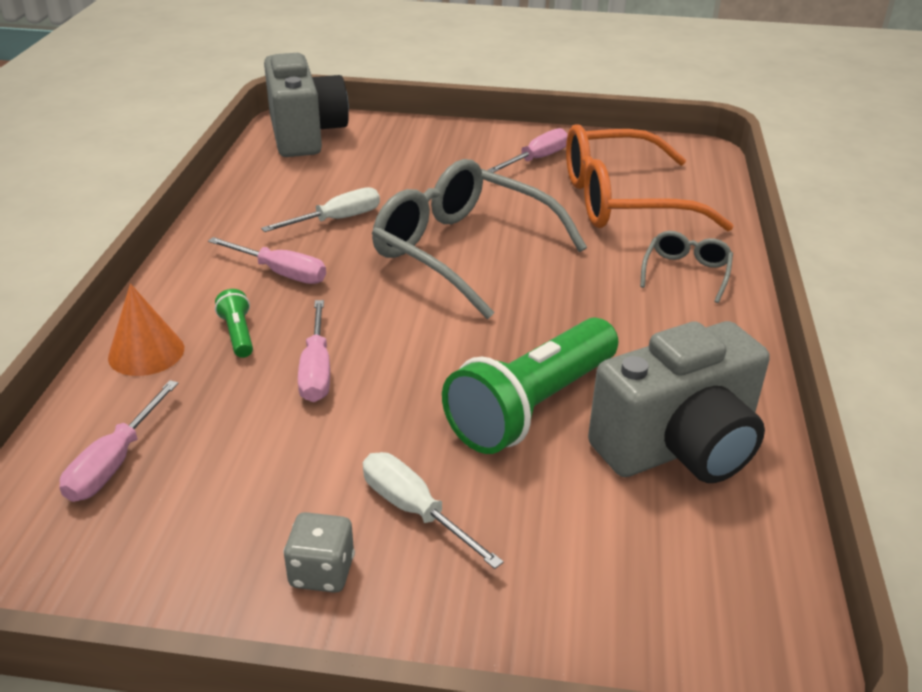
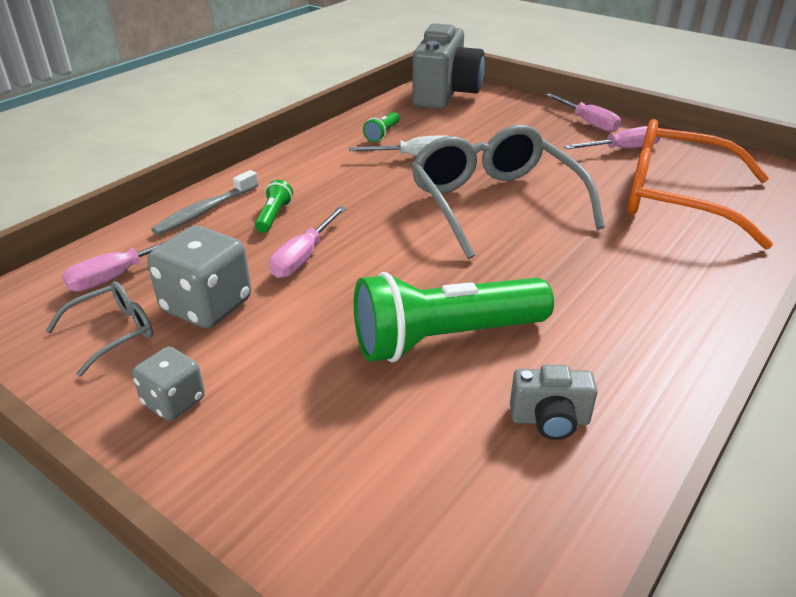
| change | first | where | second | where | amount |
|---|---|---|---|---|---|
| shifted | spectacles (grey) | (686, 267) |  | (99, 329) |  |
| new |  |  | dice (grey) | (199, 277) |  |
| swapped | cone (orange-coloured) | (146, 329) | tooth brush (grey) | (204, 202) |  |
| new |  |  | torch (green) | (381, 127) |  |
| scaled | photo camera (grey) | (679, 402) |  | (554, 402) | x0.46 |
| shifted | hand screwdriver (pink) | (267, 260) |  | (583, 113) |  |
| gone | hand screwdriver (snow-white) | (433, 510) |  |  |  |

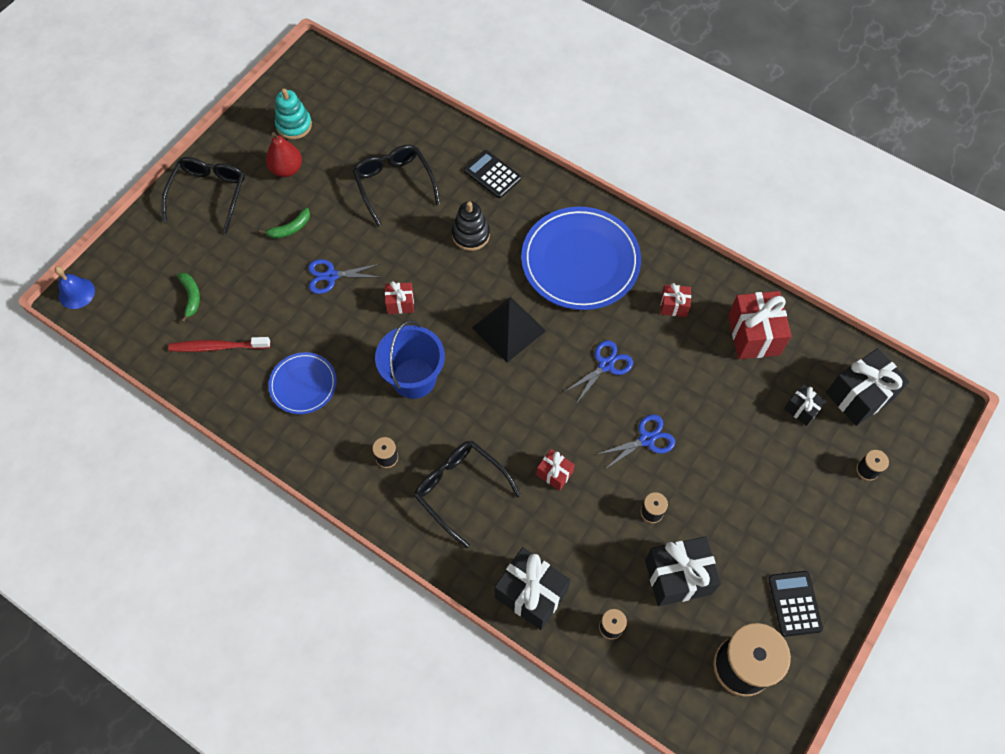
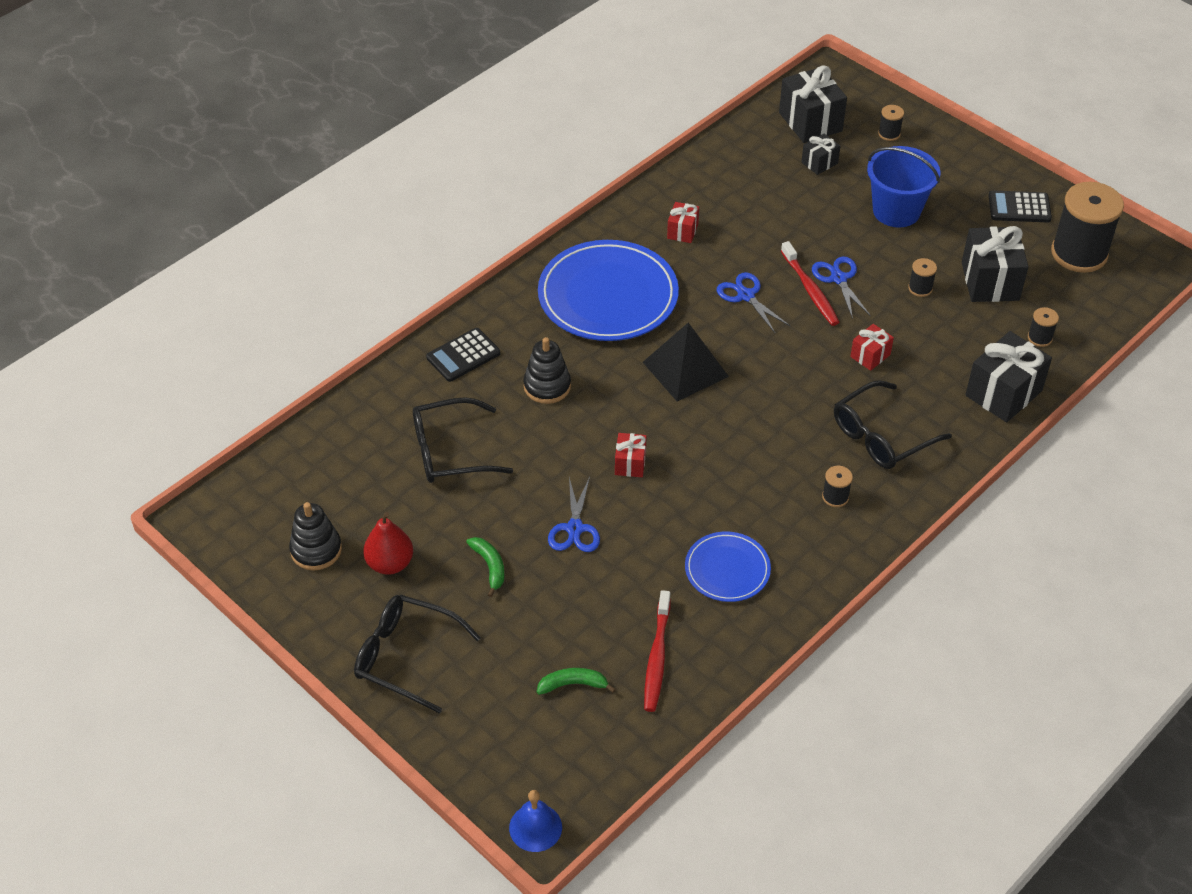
| change | first | where | second | where | amount |
|---|---|---|---|---|---|
| repainted | stacking rings (teal) | (293, 113) | stacking rings (jet-black) | (315, 536) |  |
| new |  |  | tooth brush (red) | (810, 283) |  |
| shifted | bucket (blue) | (410, 359) |  | (903, 186) |  |
| gone | present (red) | (760, 325) |  |  |  |

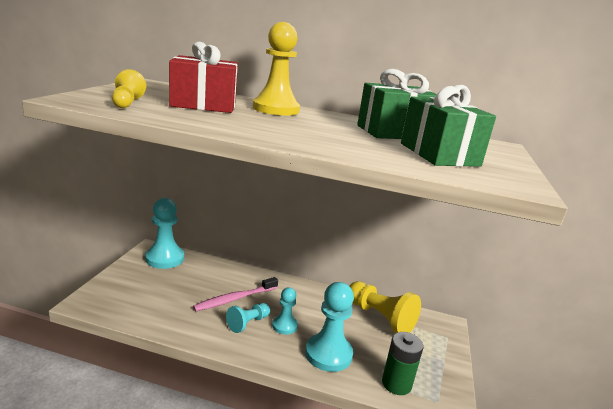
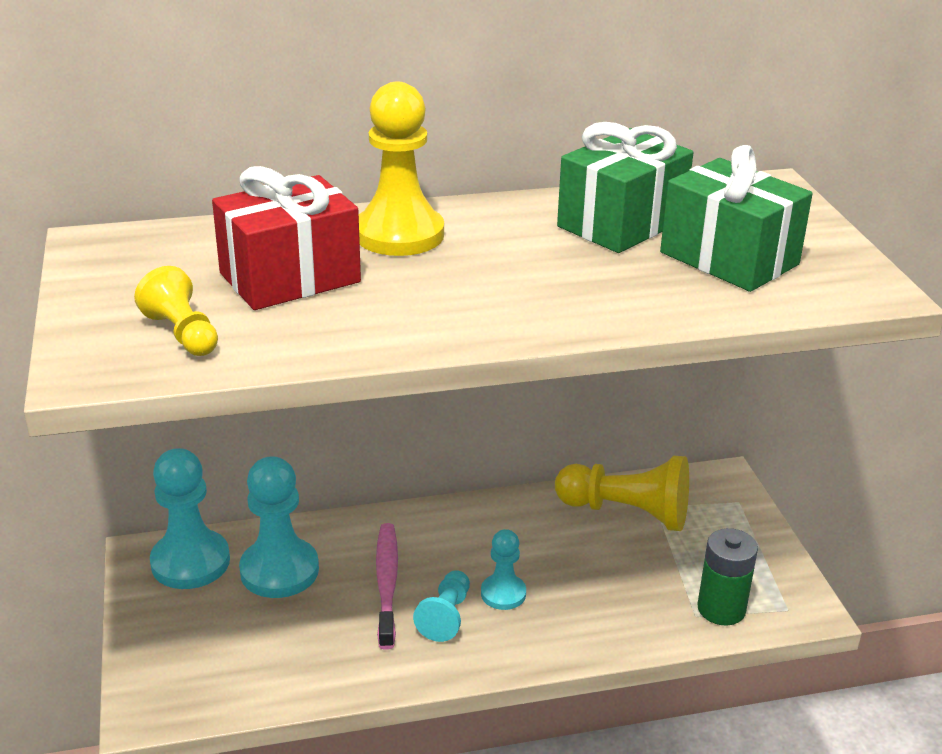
| change | first | where | second | where | amount |
|---|---|---|---|---|---|
| shifted | pawn (teal) | (329, 327) |  | (279, 527) |  |
| rotated | tooth brush (pink) | (235, 294) |  | (387, 586) | 150 degrees clockwise |

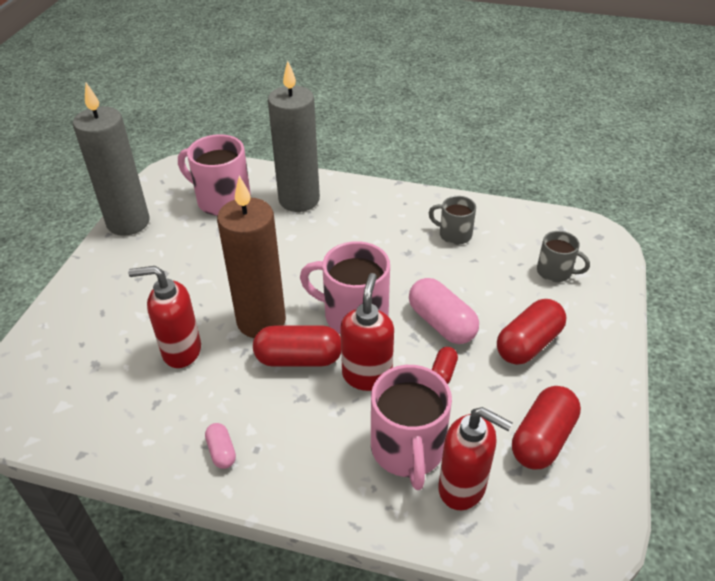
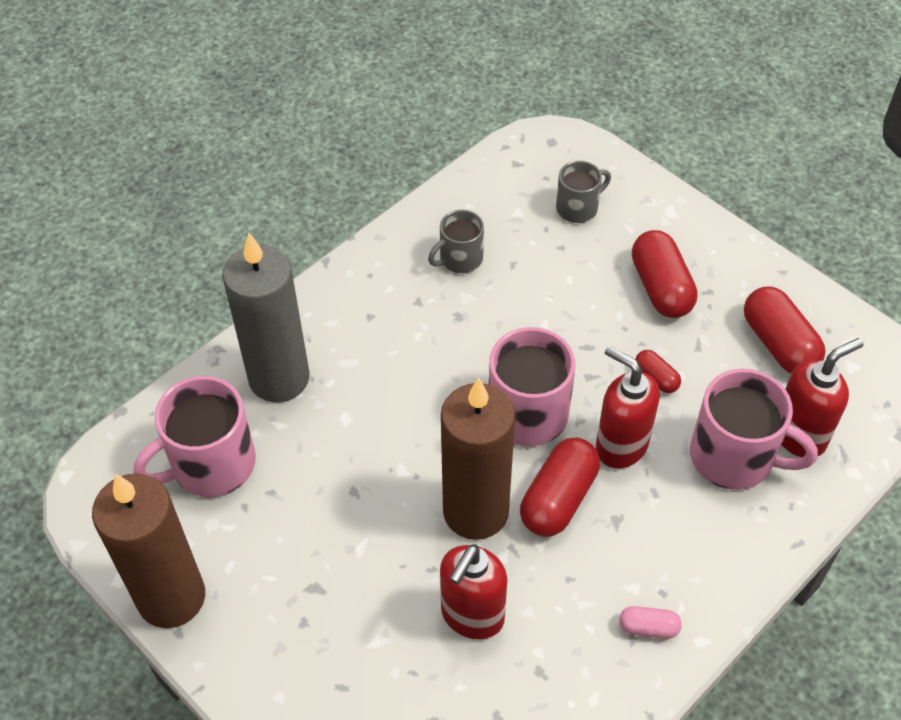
| change | first | where | second | where | amount |
|---|---|---|---|---|---|
| repainted | pillar candle (grey) | (111, 159) | pillar candle (dark brown) | (148, 550) |  |
| gone | capsule (pink) | (444, 311) |  |  |  |

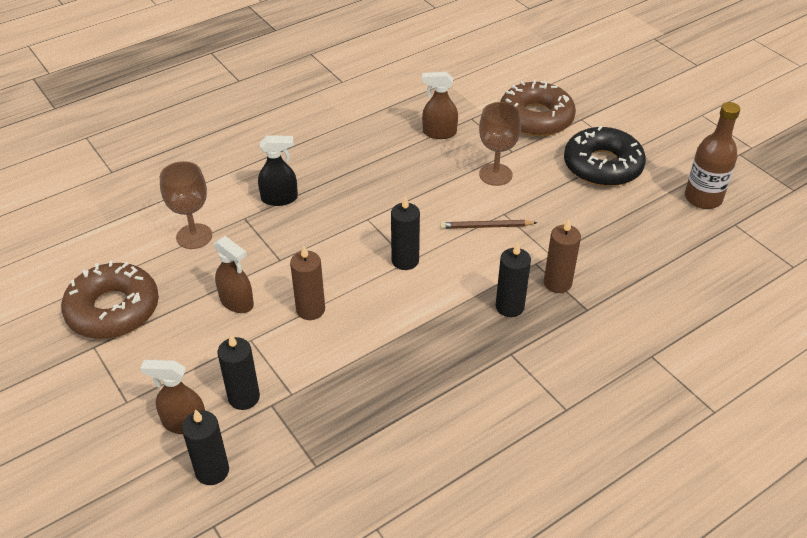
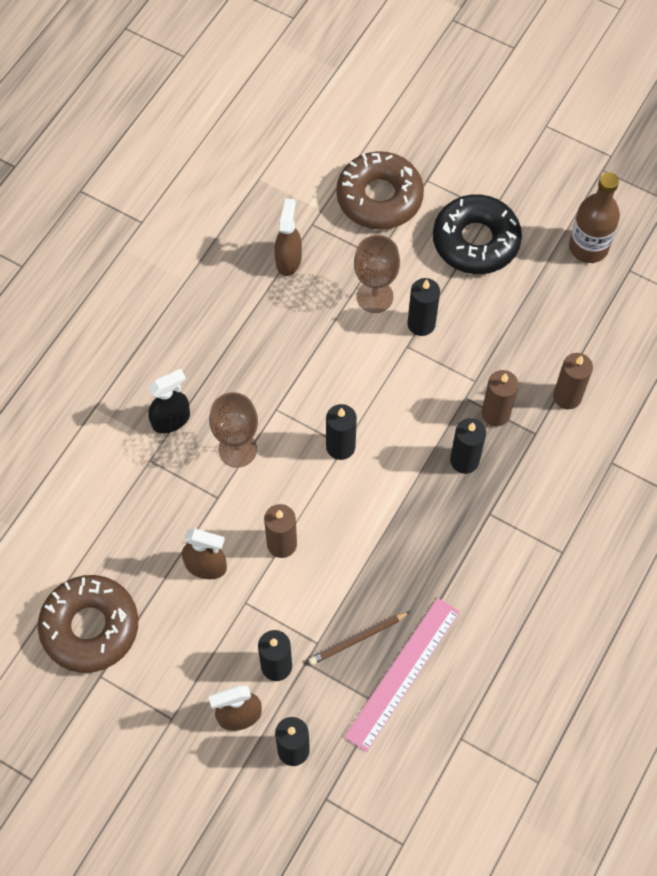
| change | first | where | second | where | amount |
|---|---|---|---|---|---|
| shifted | wine glass (dark brown) | (186, 205) |  | (233, 429) |  |
| rotated | sprayer (dark brown) | (440, 105) |  | (288, 237) | 120 degrees clockwise |
| shifted | wooden pencil (dark brown) | (488, 224) |  | (360, 638) |  |
| new |  |  | straightedge (pink) | (402, 675) |  |
| new |  |  | pillar candle (jet-black) | (423, 307) |  |
| new |  |  | pillar candle (dark brown) | (573, 381) |  |

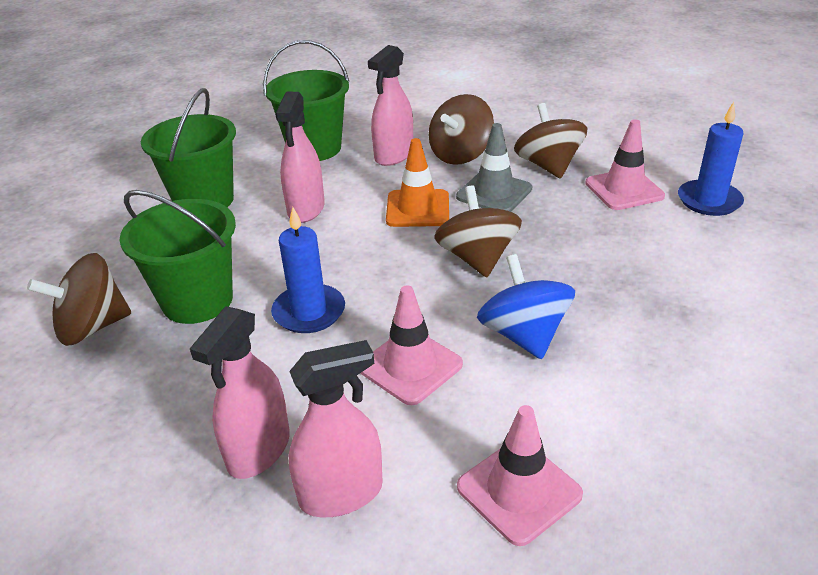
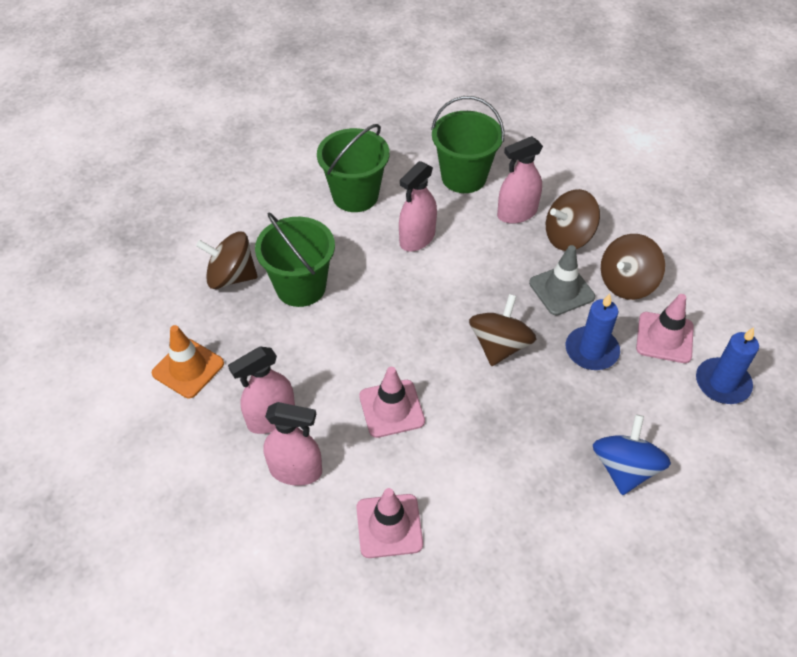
| change | first | where | second | where | amount |
|---|---|---|---|---|---|
| shifted | road cone (orange-coloured) | (417, 182) |  | (188, 361) |  |
| shifted | pillar candle (blue) | (308, 270) |  | (593, 331) |  |
| shifted | spinning top (blue) | (526, 306) |  | (632, 454) |  |
| rotated | spinning top (dark brown) | (550, 141) |  | (633, 267) | 150 degrees counterclockwise |

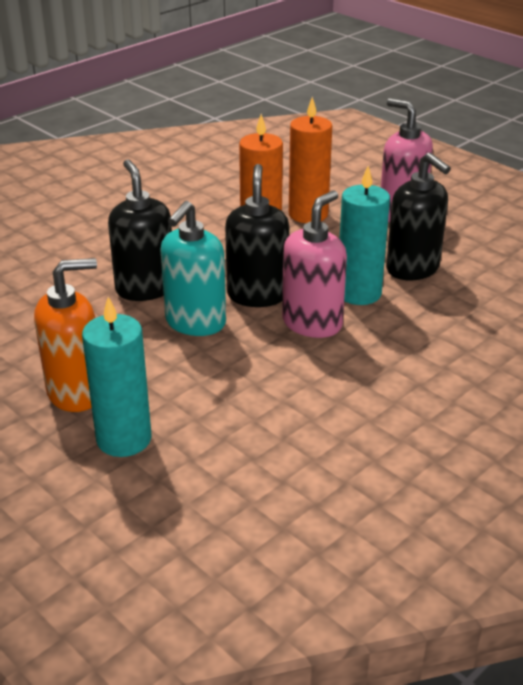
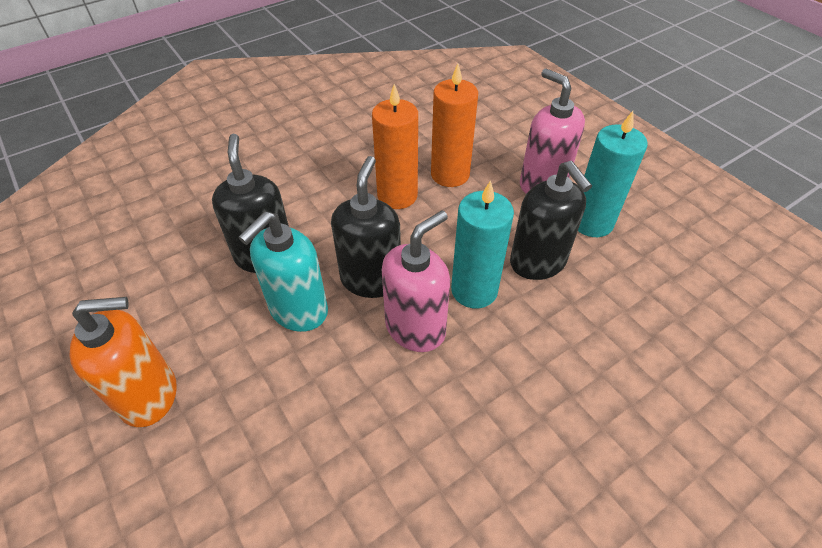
| change | first | where | second | where | amount |
|---|---|---|---|---|---|
| shifted | pillar candle (teal) | (117, 377) |  | (613, 174) |  |

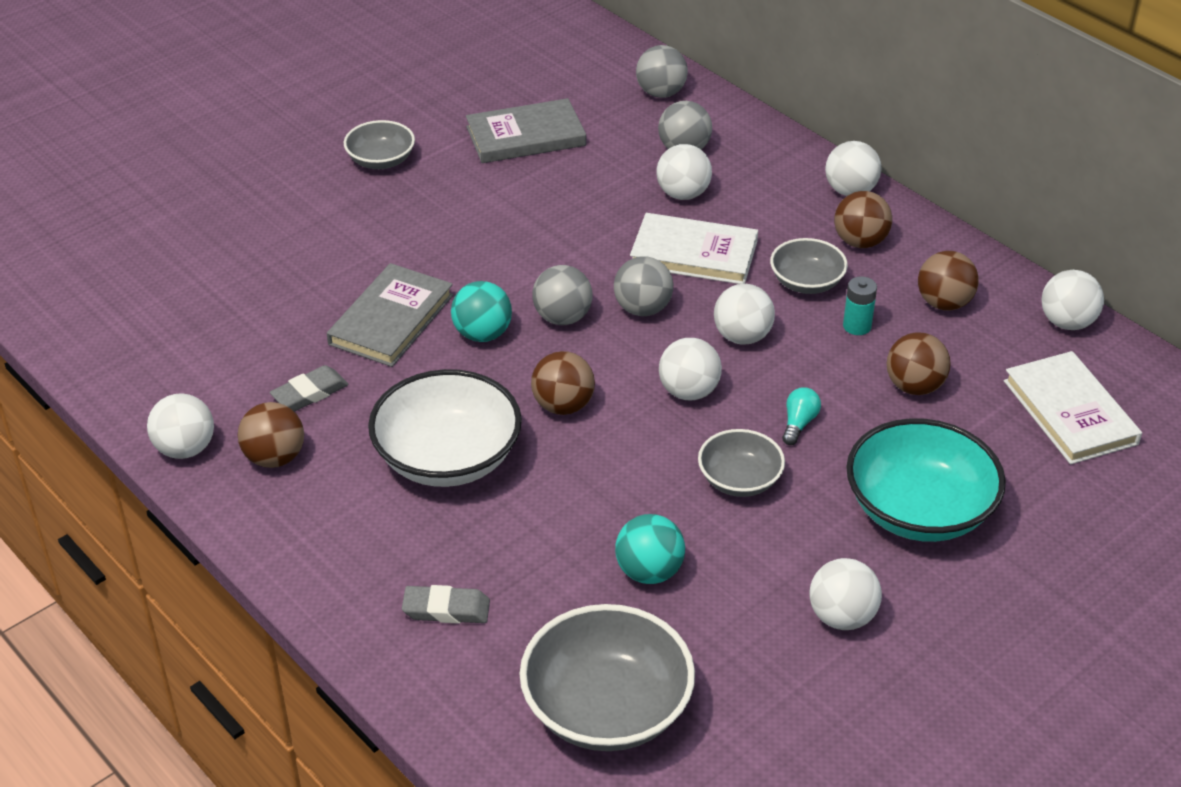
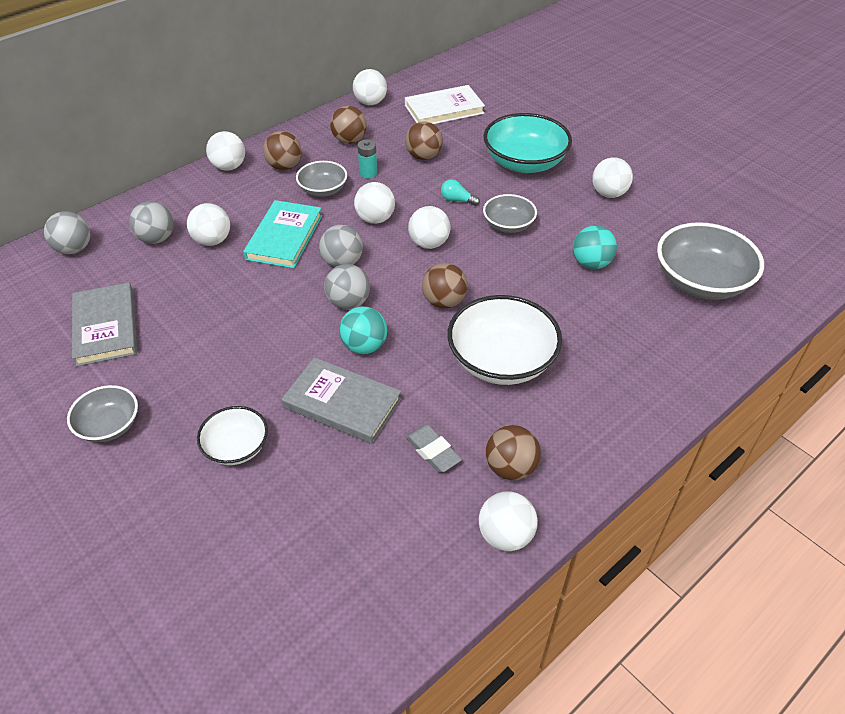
| change | first | where | second | where | amount |
|---|---|---|---|---|---|
| new |  |  | bowl (snow-white) | (232, 435) |  |
| repainted | book (snow-white) | (694, 248) | book (teal) | (282, 234) |  |
| gone | eraser (grey) | (446, 604) |  |  |  |

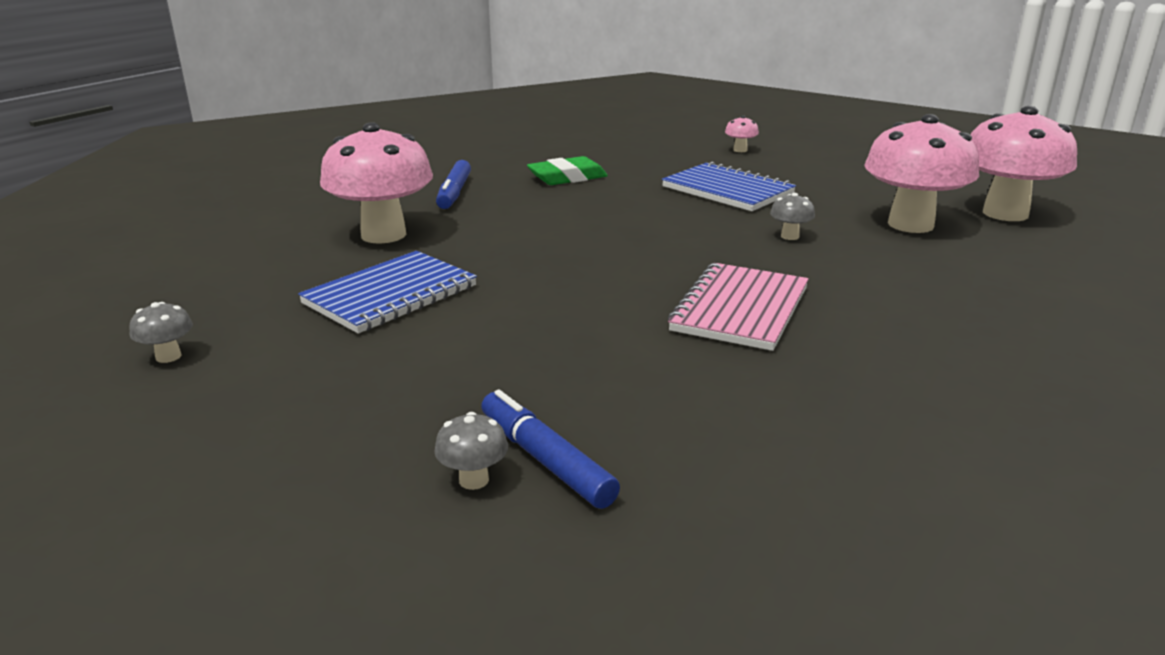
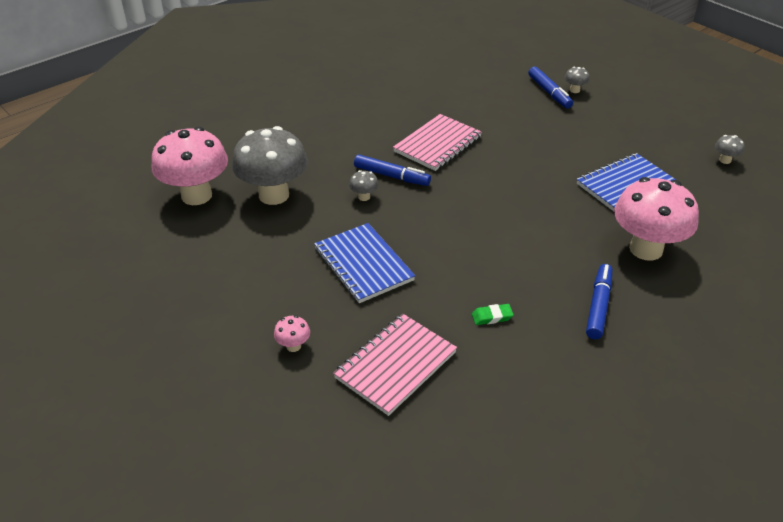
| change | first | where | second | where | amount |
|---|---|---|---|---|---|
| repainted | mushroom (pink) | (921, 173) | mushroom (grey) | (270, 165) |  |
| new |  |  | notepad (pink) | (395, 365) |  |
| new |  |  | marker (blue) | (392, 170) |  |
| scaled | eraser (green) | (567, 170) |  | (493, 314) | x0.54 |

